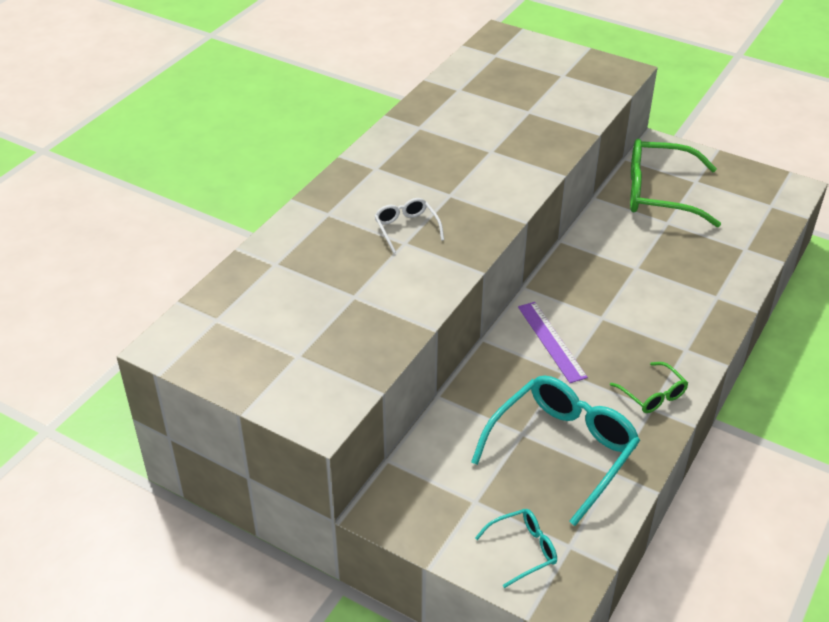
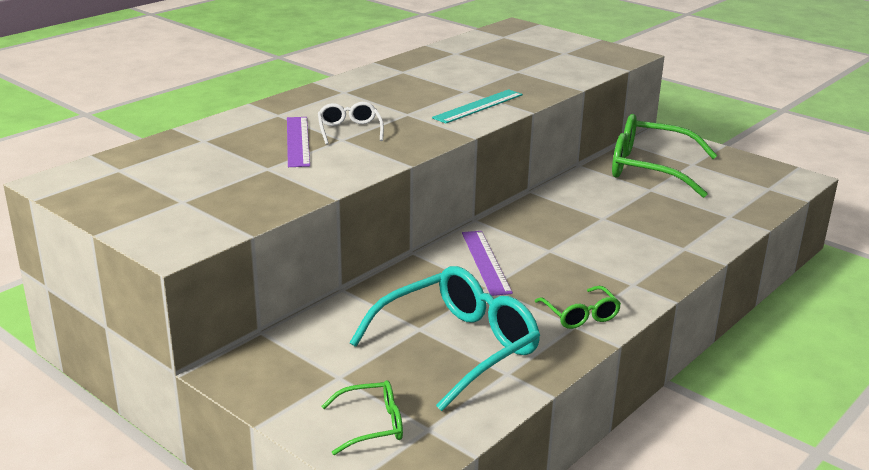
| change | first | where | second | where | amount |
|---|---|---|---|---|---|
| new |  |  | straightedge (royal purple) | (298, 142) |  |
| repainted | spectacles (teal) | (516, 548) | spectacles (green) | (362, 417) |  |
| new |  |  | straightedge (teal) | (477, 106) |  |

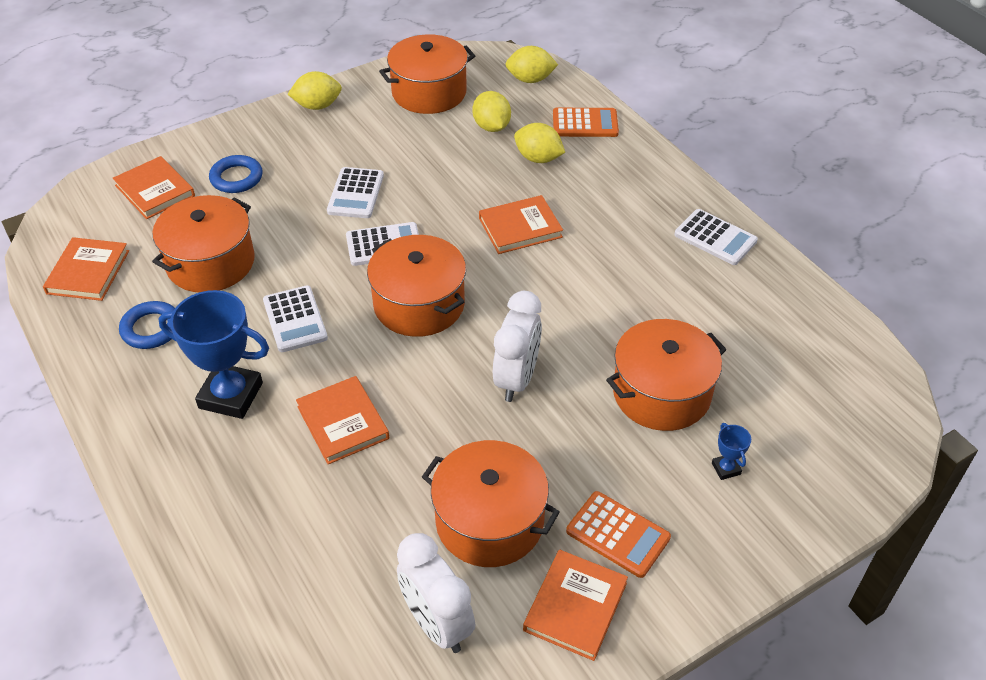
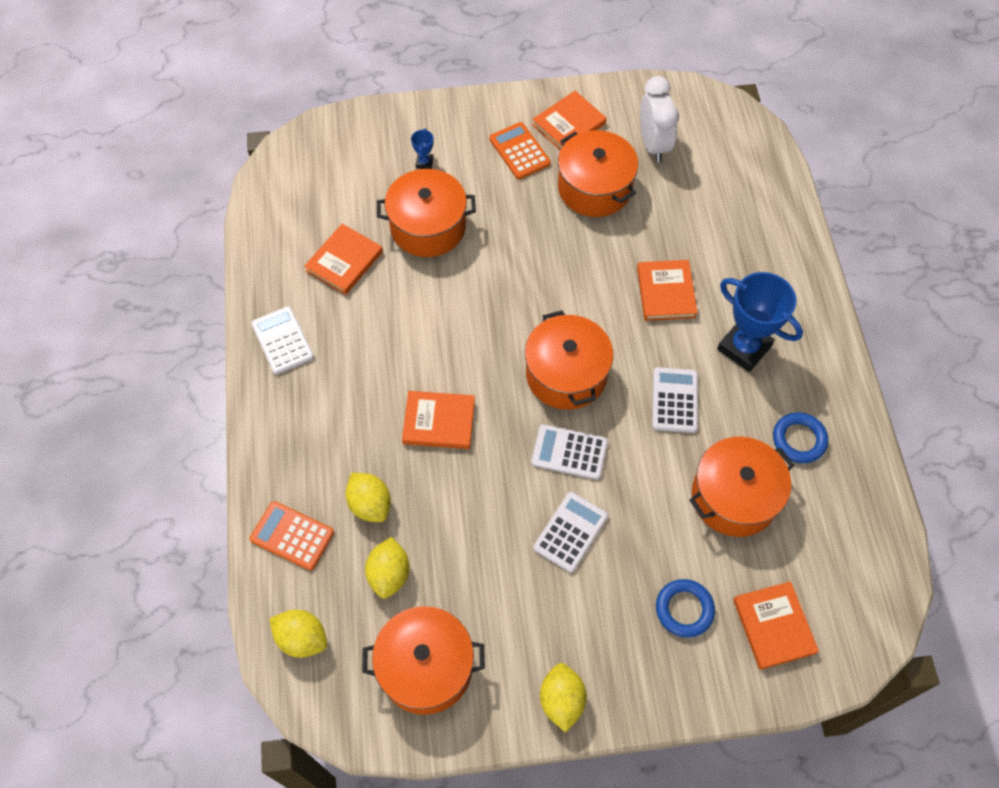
| change | first | where | second | where | amount |
|---|---|---|---|---|---|
| shifted | book (orange-coloured) | (86, 269) |  | (343, 259) |  |
| rotated | toy lemon (golden) | (315, 90) |  | (563, 697) | 75 degrees clockwise |
| gone | alarm clock (snow-white) | (517, 346) |  |  |  |

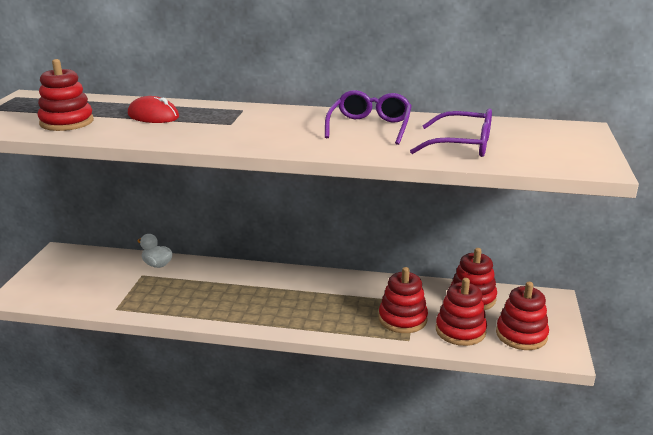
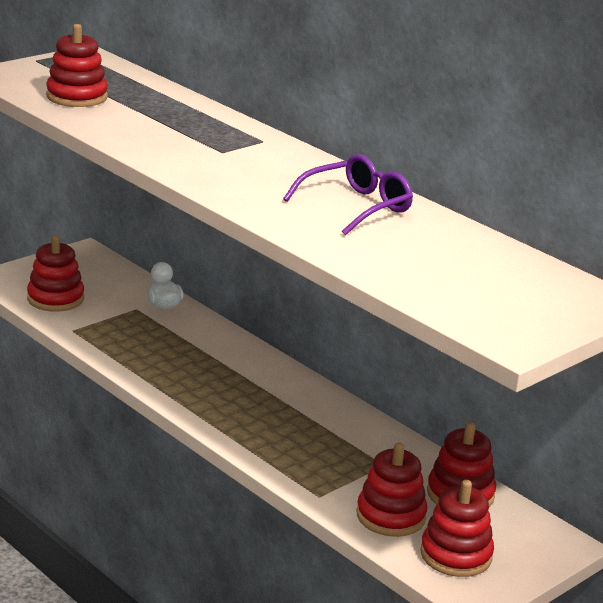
| change | first | where | second | where | amount |
|---|---|---|---|---|---|
| shifted | stacking rings (red) | (403, 300) |  | (55, 273) |  |
| gone | PC mouse (red) | (153, 109) |  |  |  |
| gone | spectacles (royal purple) | (451, 132) |  |  |  |

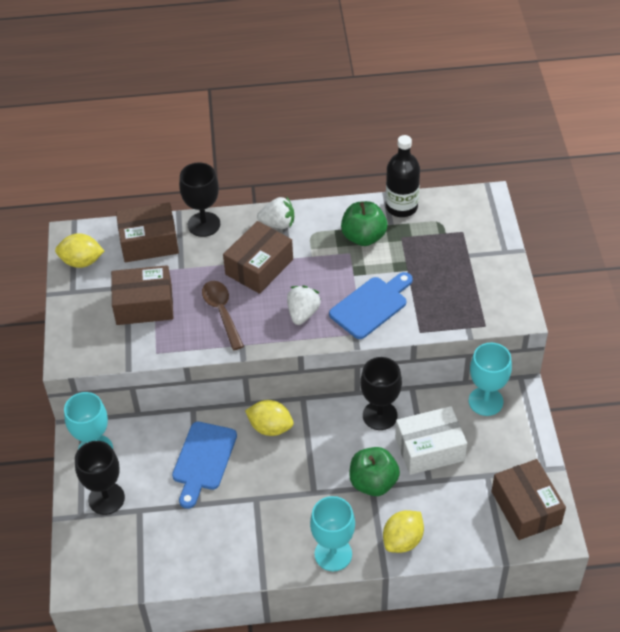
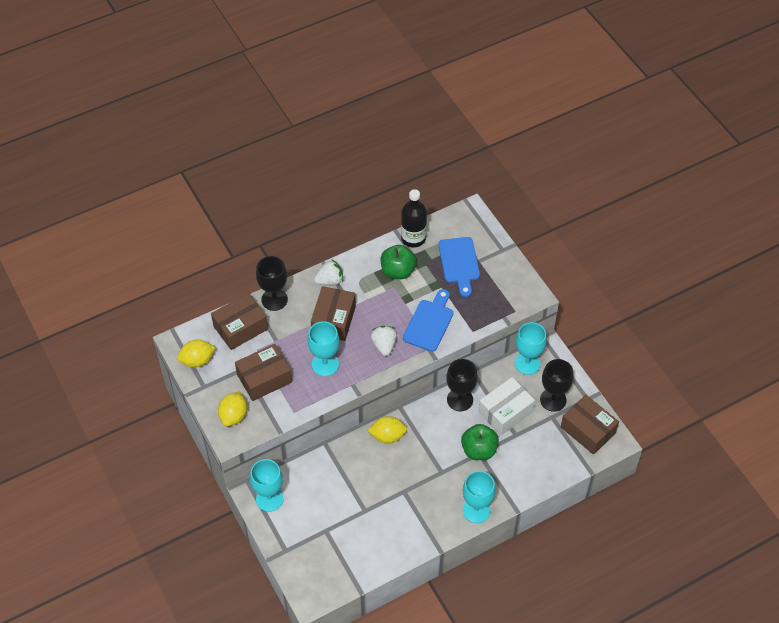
| change | first | where | second | where | amount |
|---|---|---|---|---|---|
| shifted | toy lemon (golden) | (403, 531) |  | (232, 409) |  |
| swapped | spoon (dark brown) | (223, 315) | wine glass (teal) | (323, 348) |  |
| shifted | cutting board (blue) | (204, 465) |  | (459, 267) |  |
| shifted | wine glass (jet-black) | (100, 478) |  | (556, 385) |  |

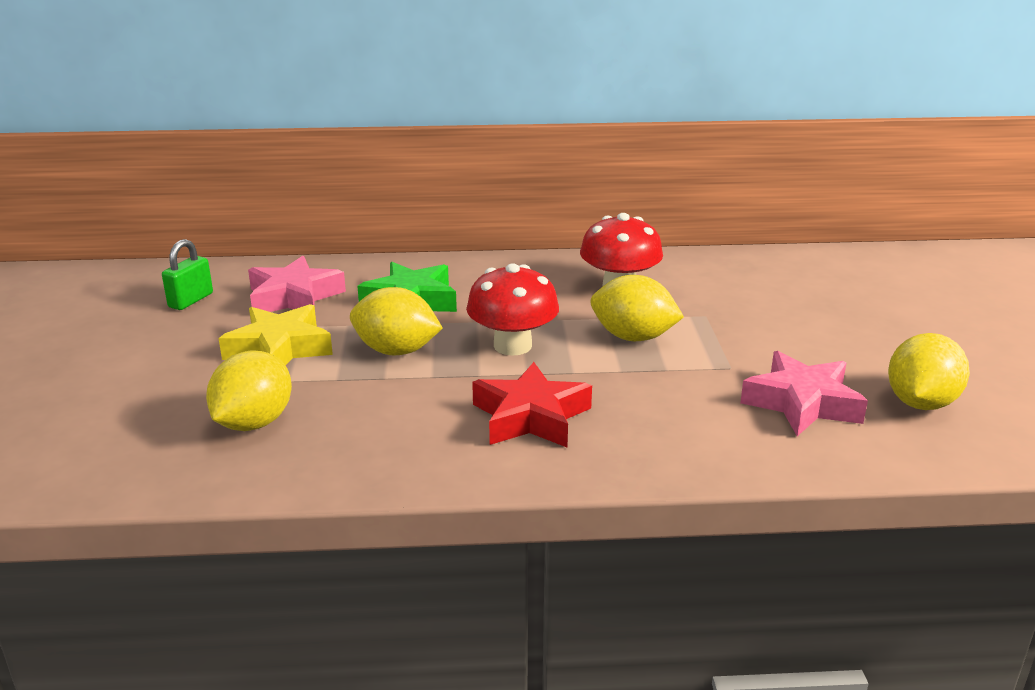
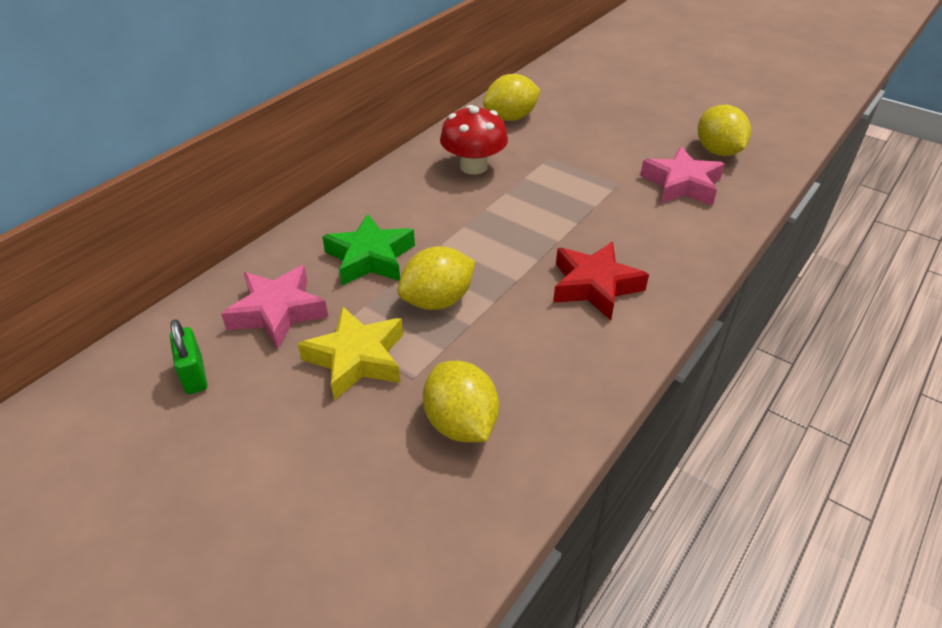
| change | first | where | second | where | amount |
|---|---|---|---|---|---|
| shifted | toy lemon (golden) | (637, 308) |  | (512, 97) |  |
| gone | mushroom (red) | (512, 309) |  |  |  |

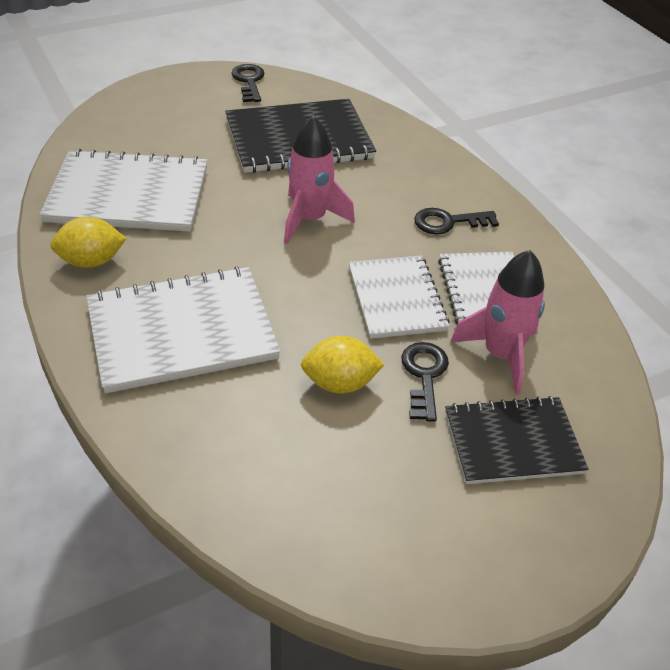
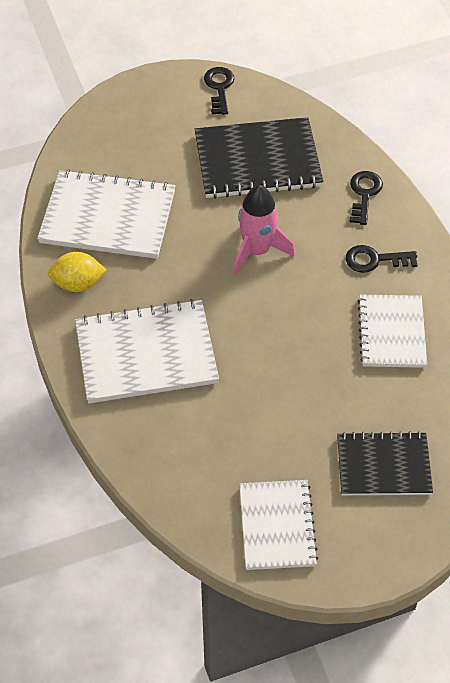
| change | first | where | second | where | amount |
|---|---|---|---|---|---|
| shifted | notepad (snow-white) | (399, 297) |  | (278, 525) |  |
| shifted | key (jet-black) | (425, 382) |  | (366, 198) |  |
| gone | toy lemon (golden) | (342, 365) |  |  |  |
| gone | spaceship (pink) | (497, 322) |  |  |  |

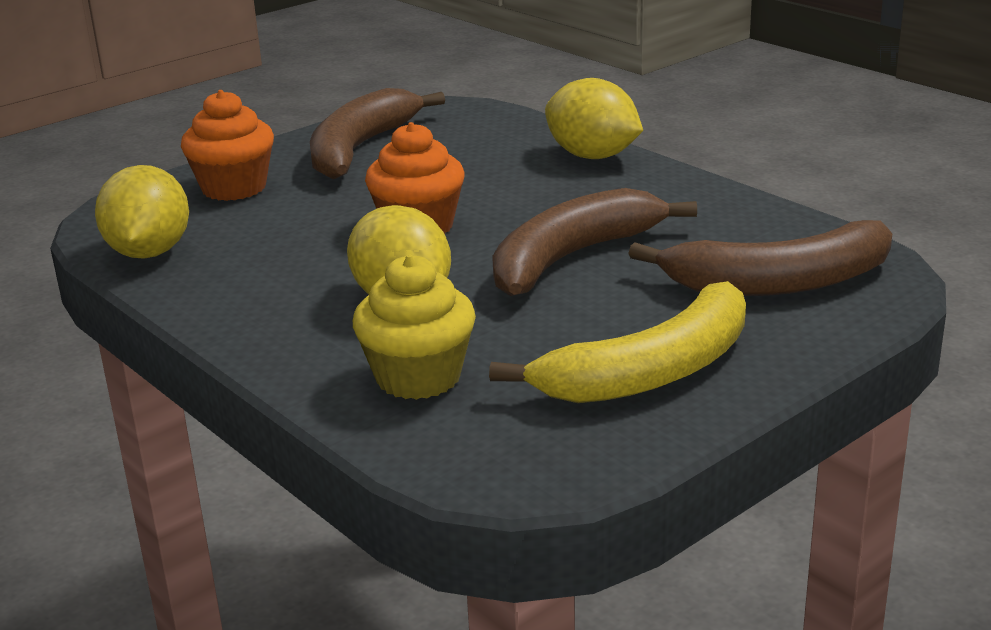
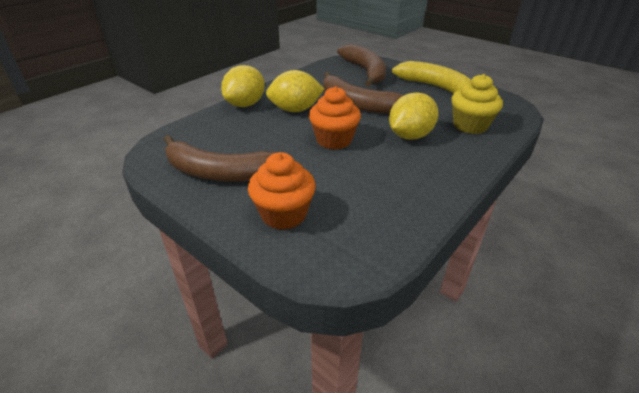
| change | first | where | second | where | amount |
|---|---|---|---|---|---|
| shifted | toy lemon (golden) | (142, 211) |  | (295, 91) |  |

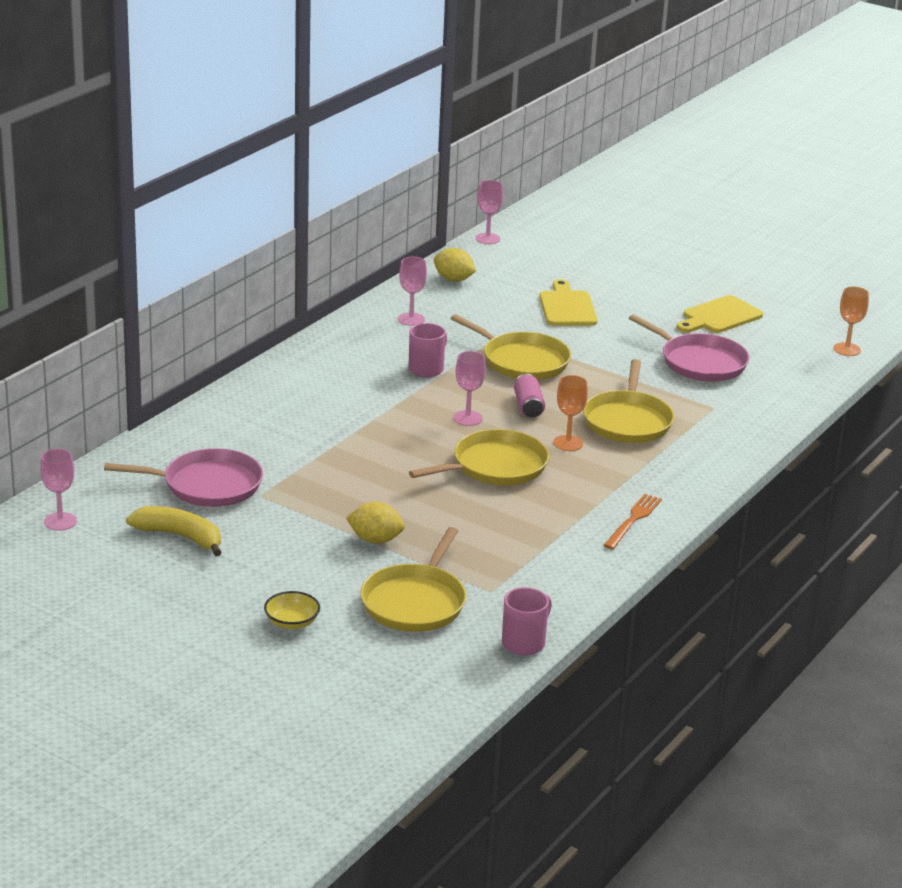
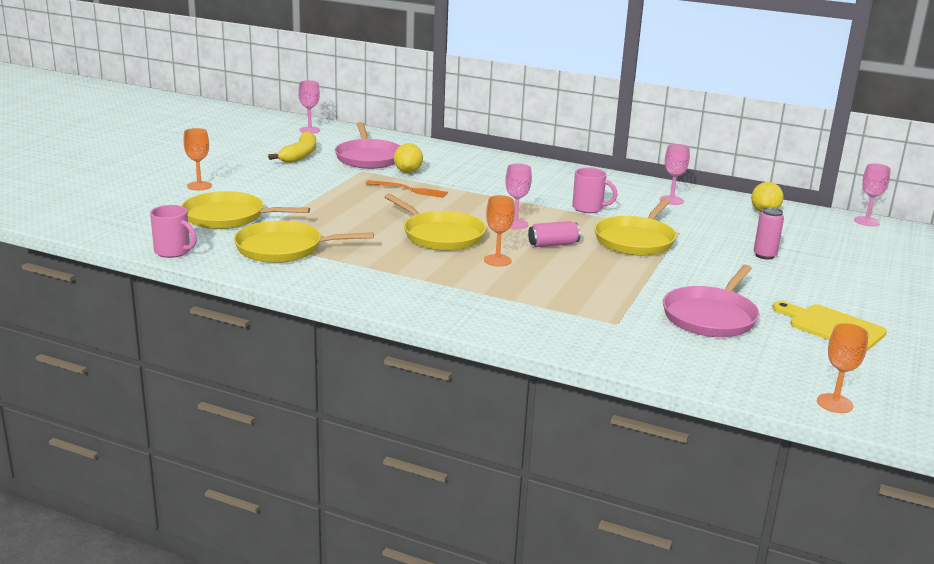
| change | first | where | second | where | amount |
|---|---|---|---|---|---|
| swapped | bowl (golden) | (292, 610) | wine glass (orange-coloured) | (198, 159) |  |
| shifted | frying pan (golden) | (628, 401) |  | (304, 242) |  |
| shifted | dinner fork (orange-coloured) | (632, 521) |  | (407, 189) |  |
| shifted | toy lemon (golden) | (375, 523) |  | (408, 158) |  |
| swapped | cutting board (golden) | (568, 302) | tin (pink) | (769, 233) |  |

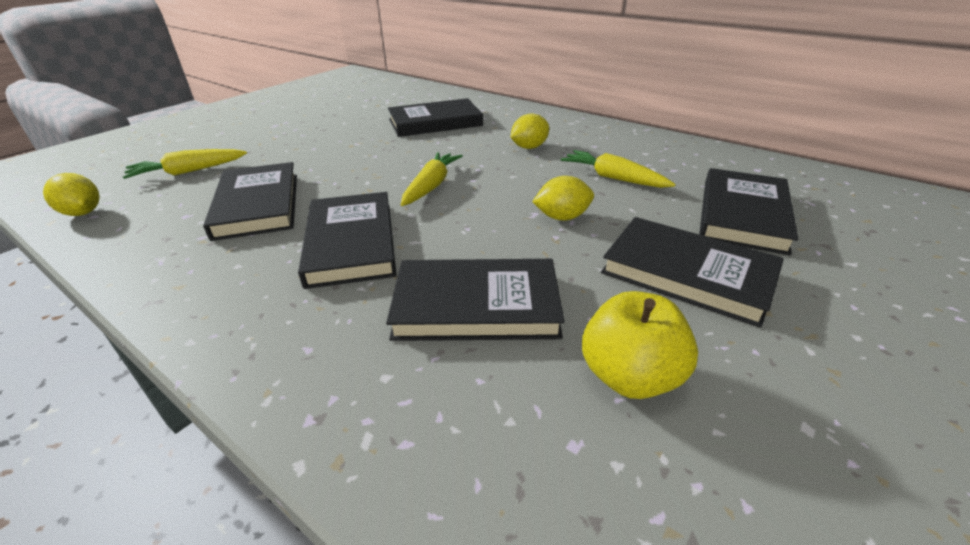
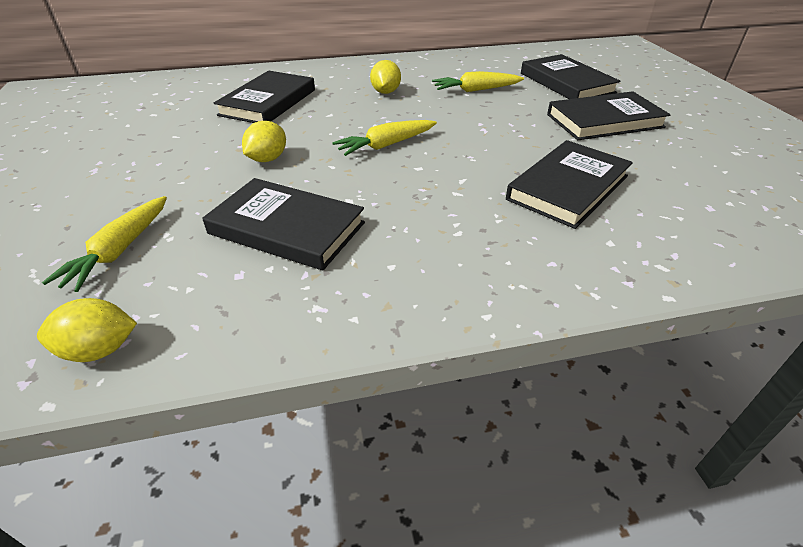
| change | first | where | second | where | amount |
|---|---|---|---|---|---|
| shifted | toy lemon (golden) | (563, 198) |  | (264, 141) |  |
| rotated | carrot (golden) | (432, 179) |  | (384, 138) | 90 degrees counterclockwise |
| gone | book (jet-black) | (347, 240) |  |  |  |
| gone | apple (golden) | (640, 345) |  |  |  |

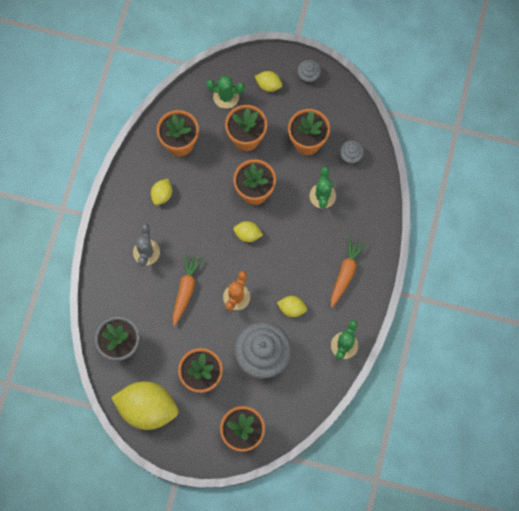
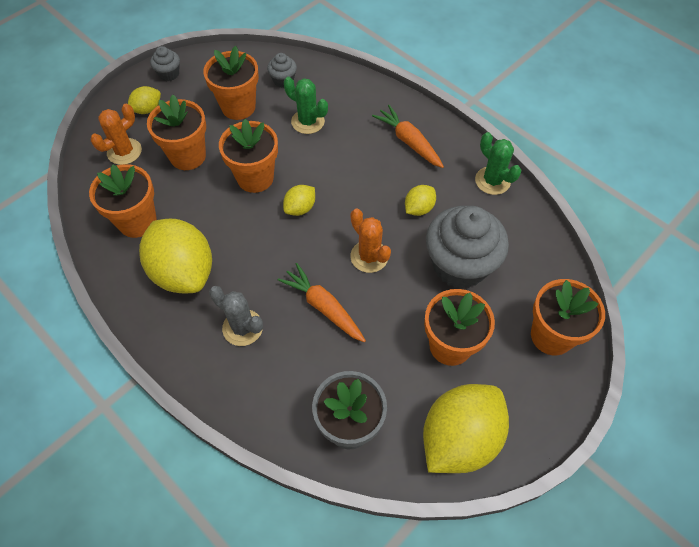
| change | first | where | second | where | amount |
|---|---|---|---|---|---|
| repainted | prickly plant (green) | (225, 92) | prickly plant (orange-coloured) | (116, 134) |  |
| scaled | toy lemon (golden) | (161, 192) |  | (175, 256) | x2.16 |

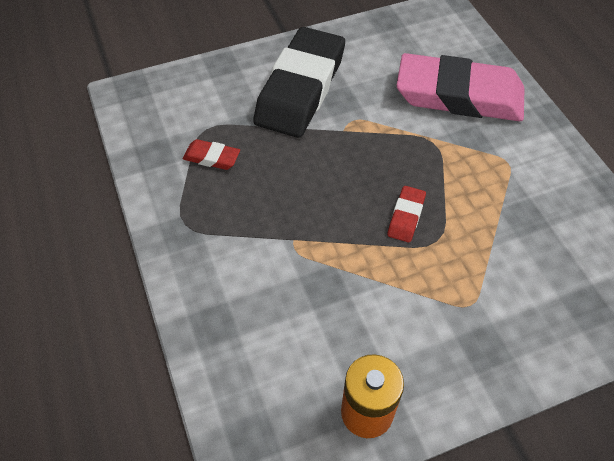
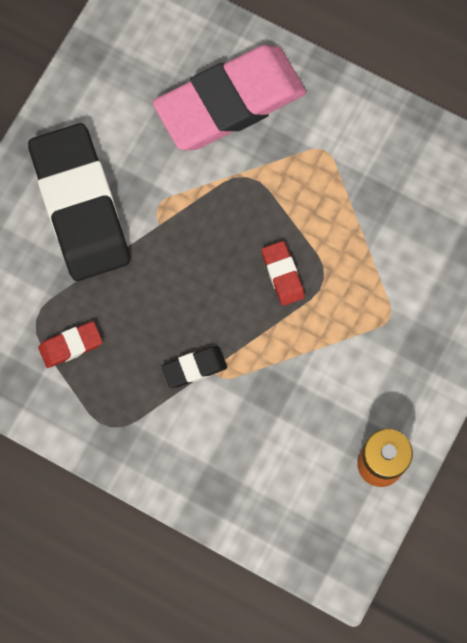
| change | first | where | second | where | amount |
|---|---|---|---|---|---|
| new |  |  | eraser (jet-black) | (194, 367) |  |

